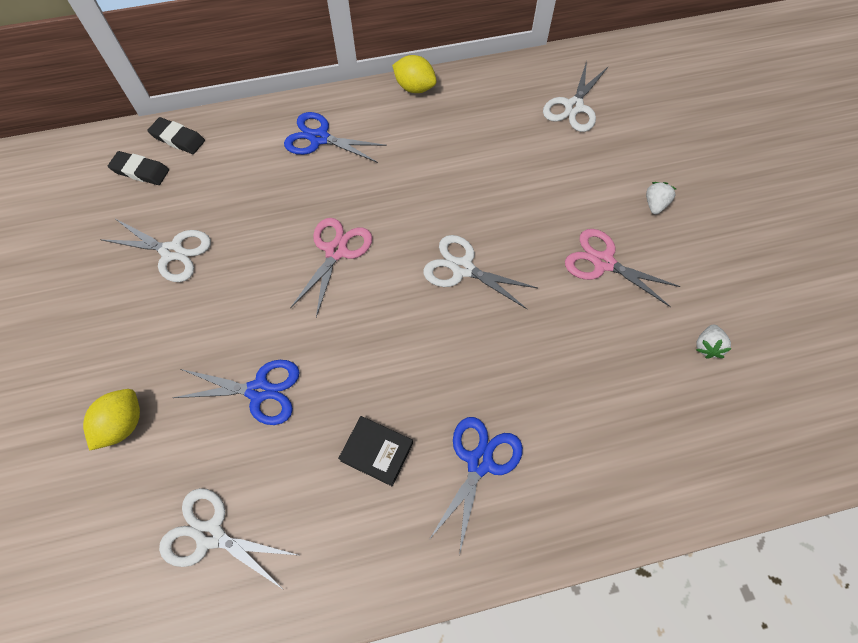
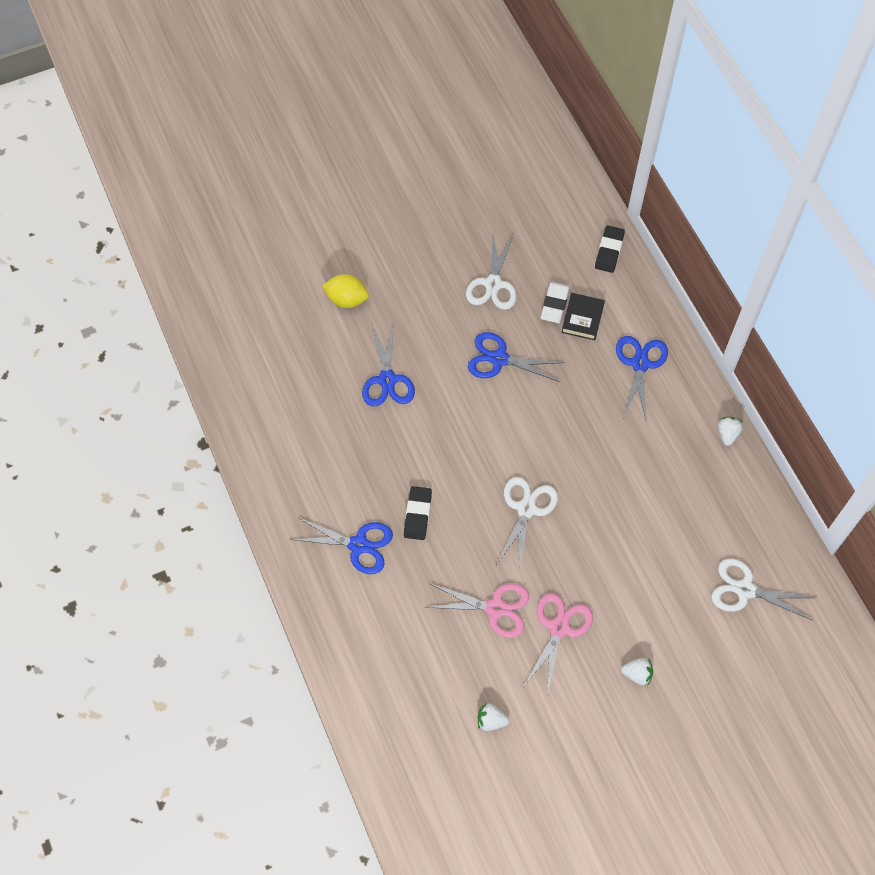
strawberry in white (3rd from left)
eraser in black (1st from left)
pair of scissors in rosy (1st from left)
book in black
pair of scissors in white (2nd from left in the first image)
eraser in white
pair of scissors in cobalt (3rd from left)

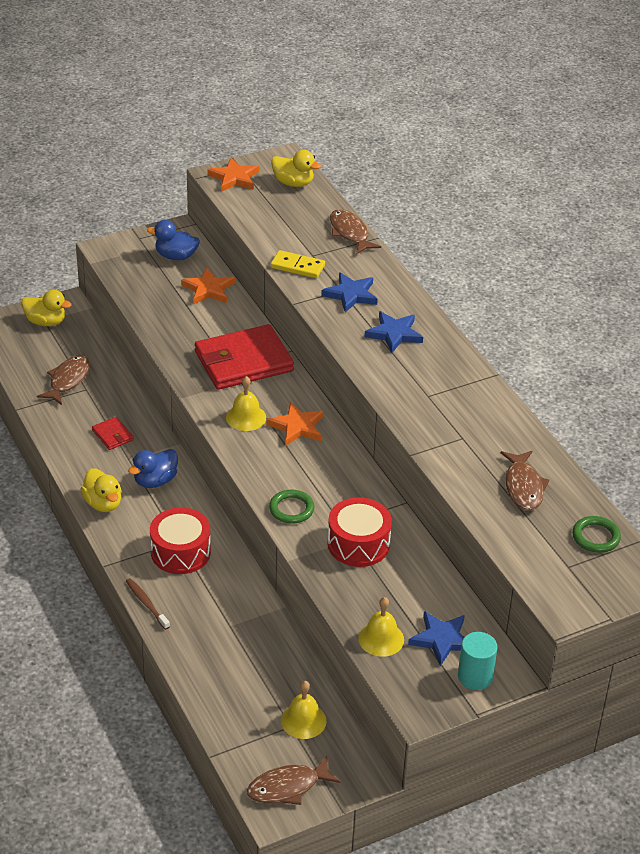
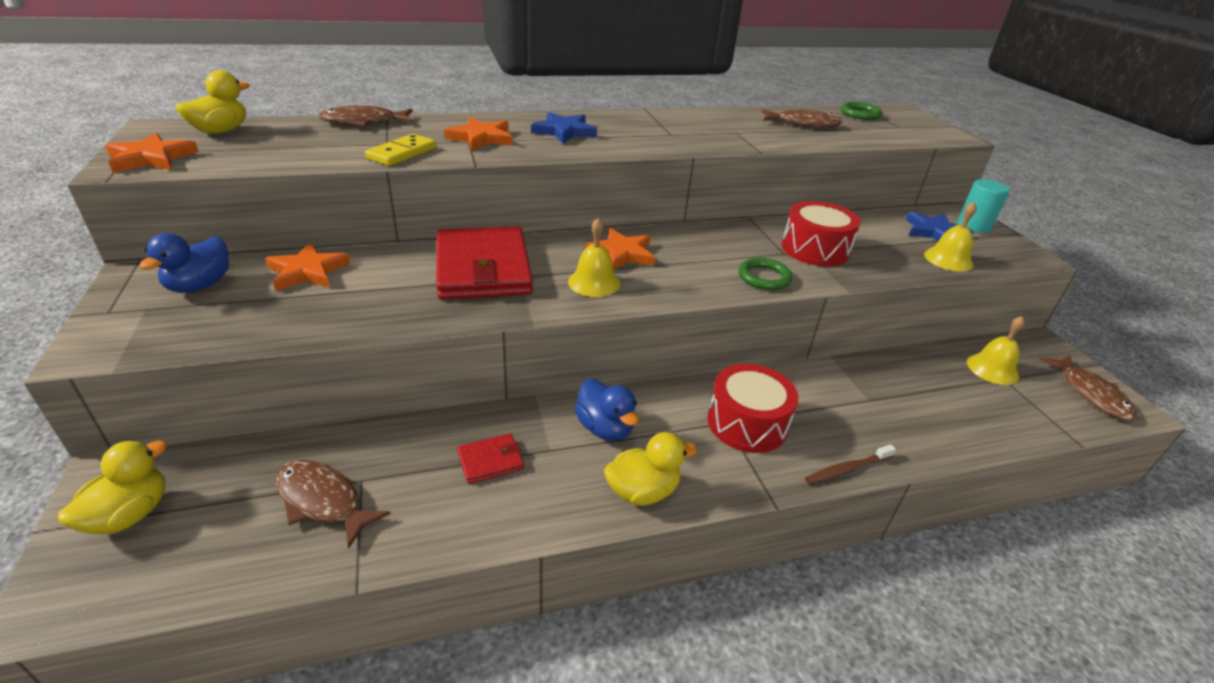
star in bright orange (3rd from left)

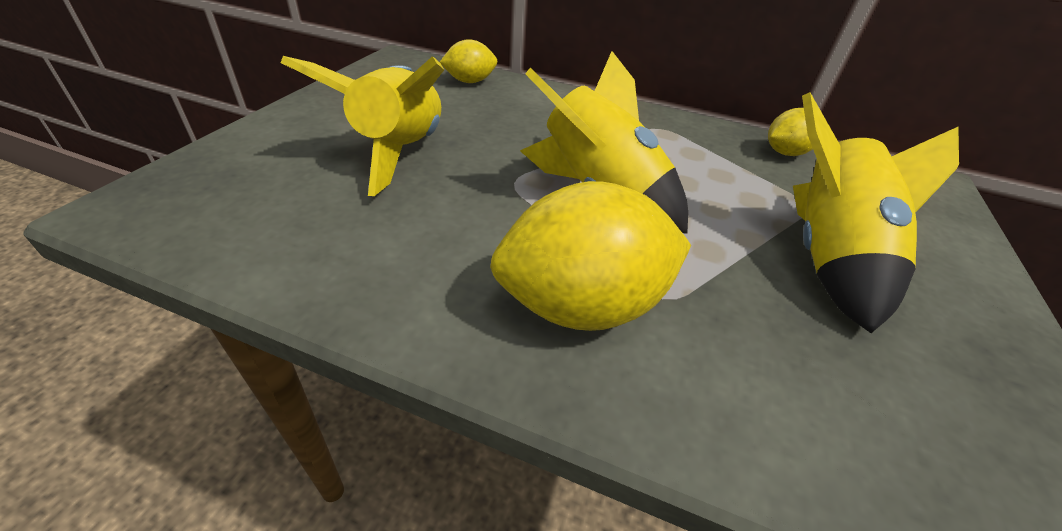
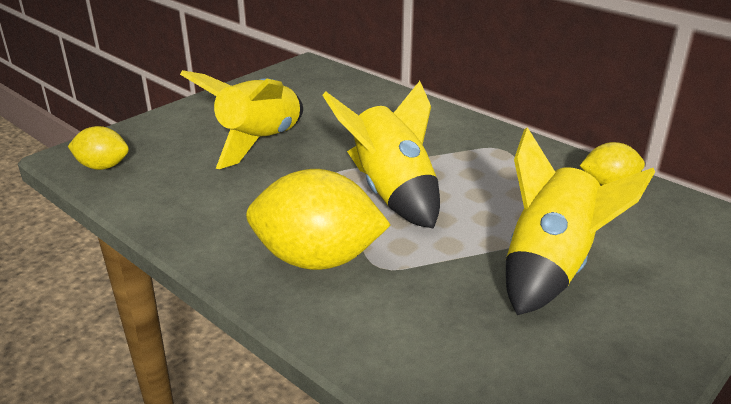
lemon in bright yellow (1st from left)

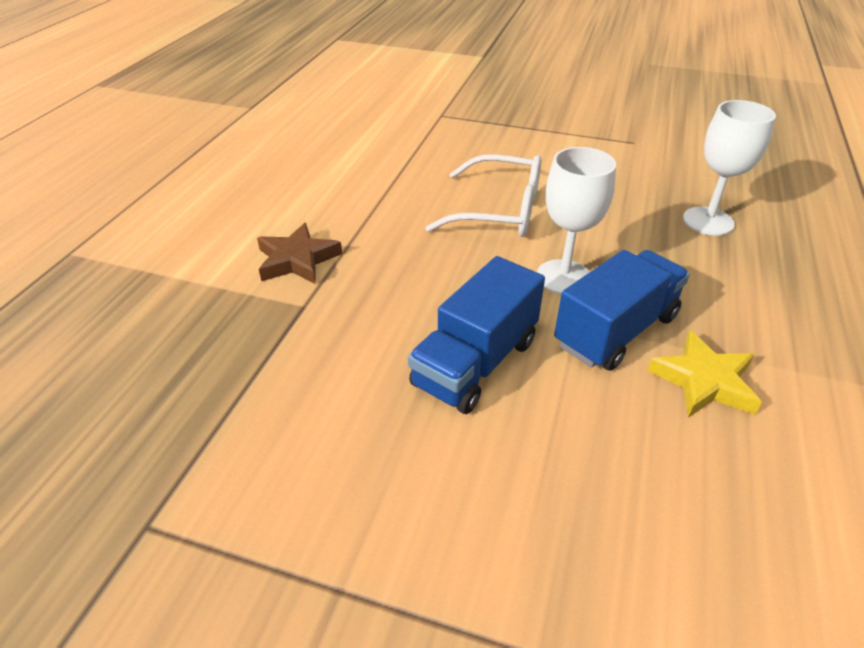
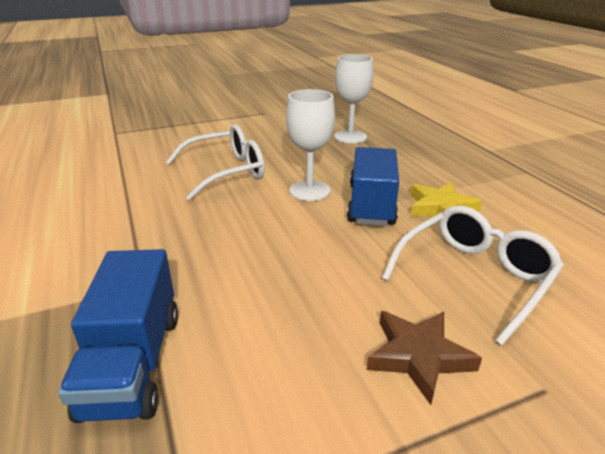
star in brown
truck in cobalt (1st from left)
eyeglasses in white (2nd from left)

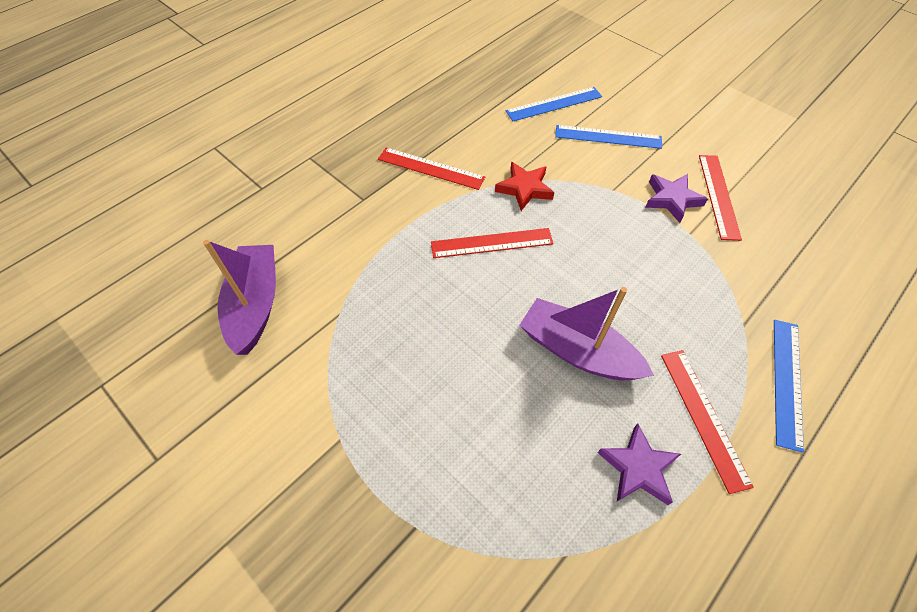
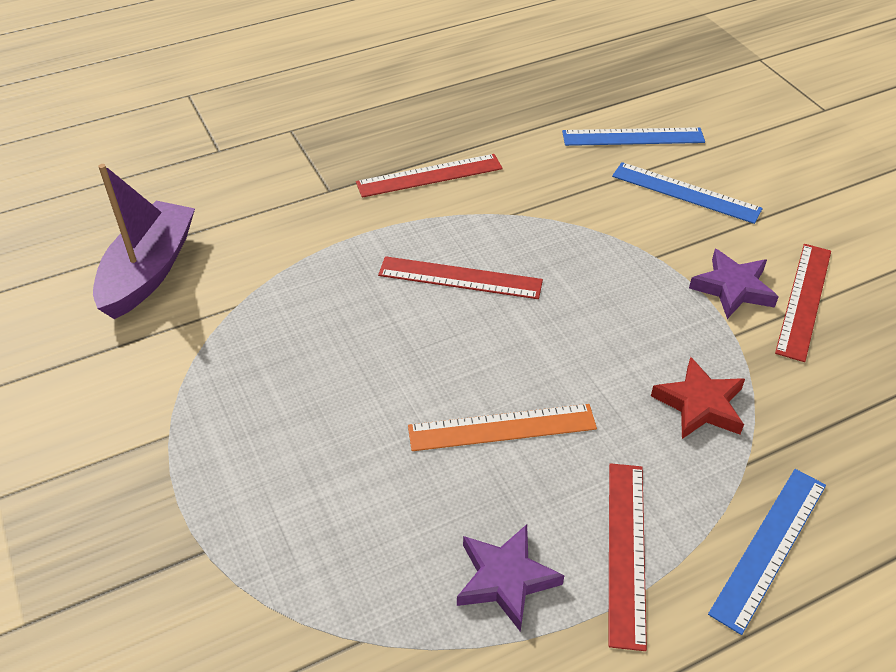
measuring stick in crimson (1st from left)
star in crimson
measuring stick in bright orange

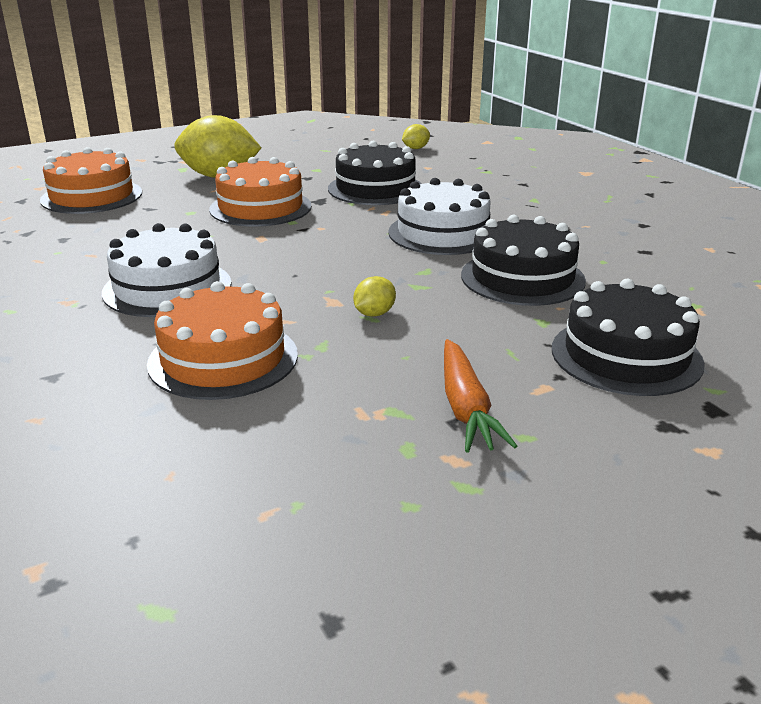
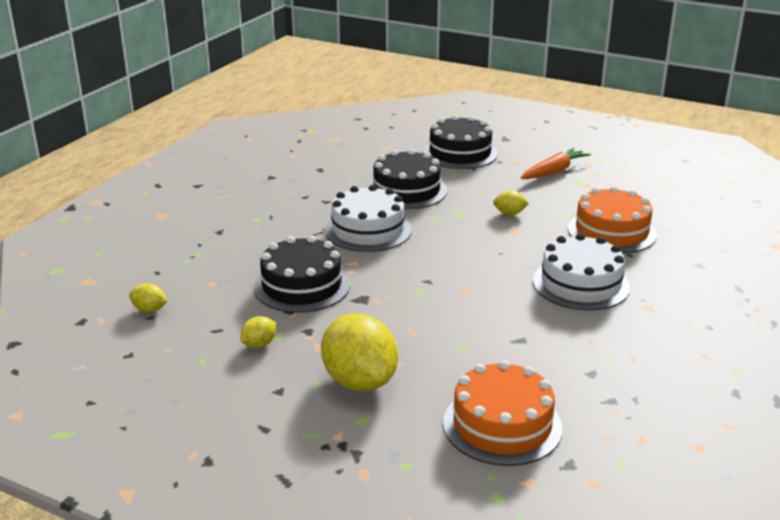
layer cake in bright orange (3rd from left in the first image)
lemon in bright yellow (2nd from left)

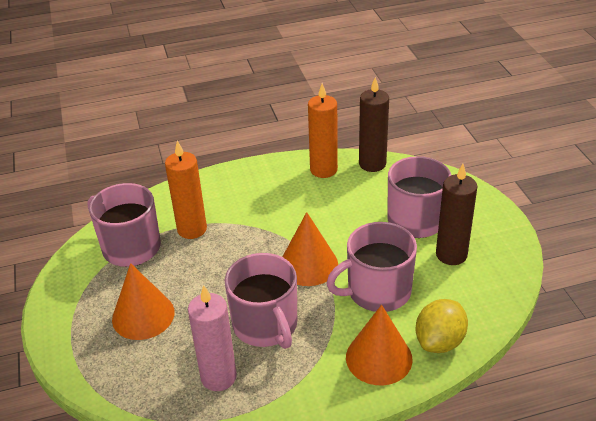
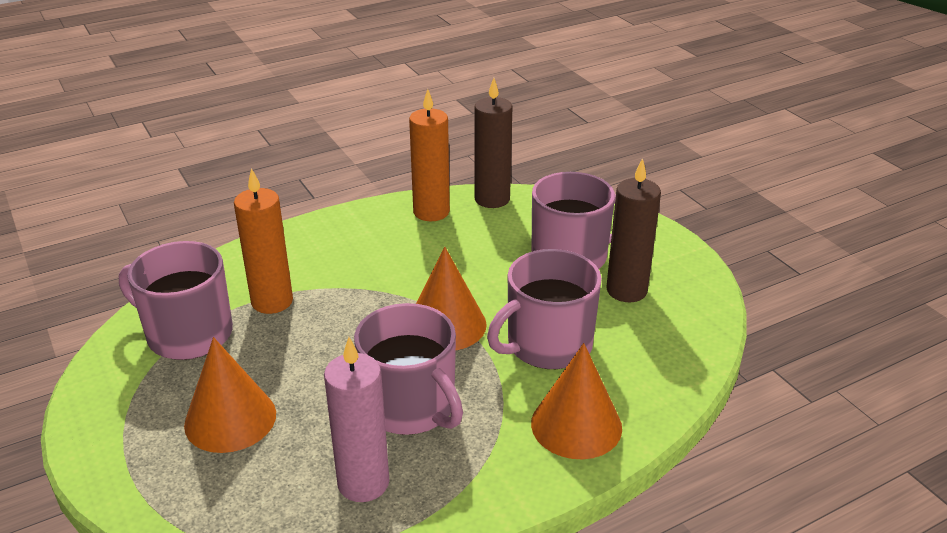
lemon in bright yellow

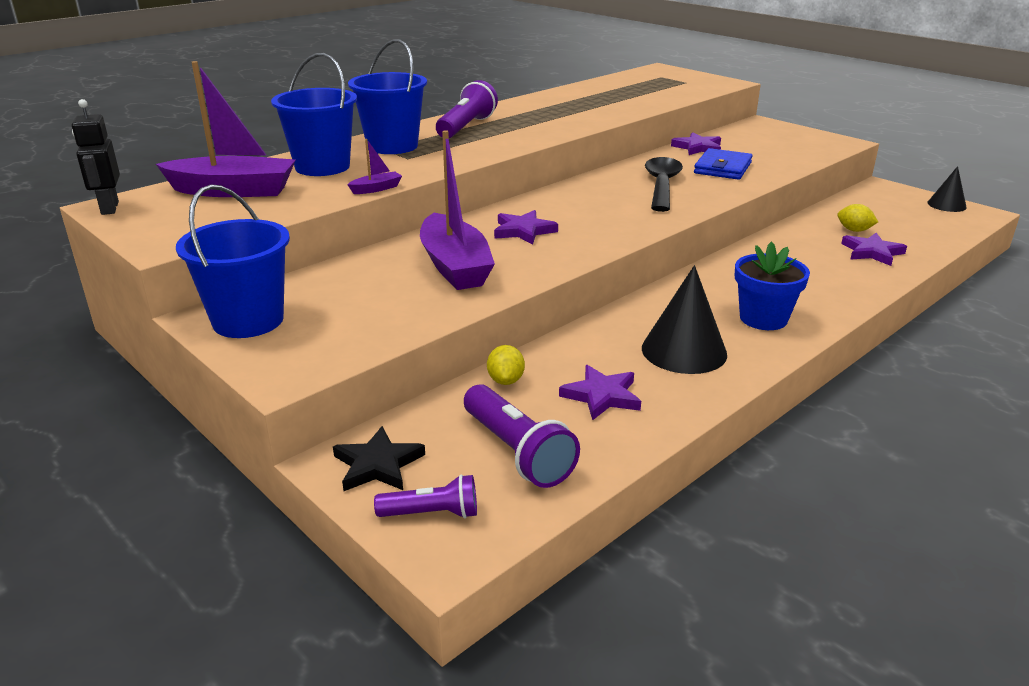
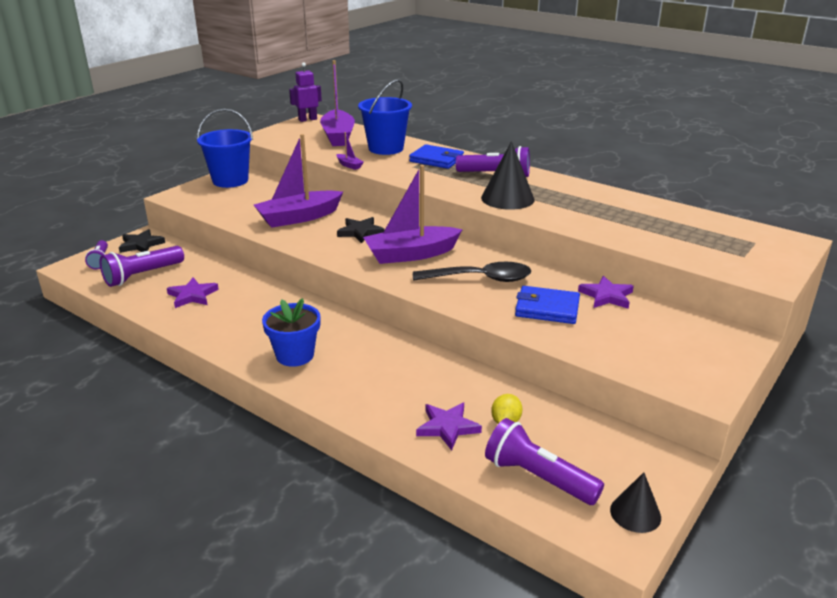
billfold in cobalt (1st from left)
toy robot in violet
star in black (2nd from left)
cone in black (1st from left)
lemon in bright yellow (1st from left in the first image)
toy boat in violet (4th from left)
pocket torch in violet (4th from left)

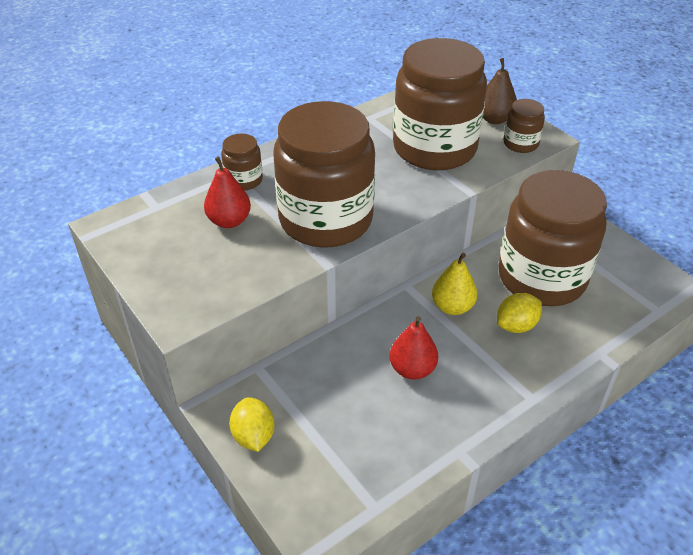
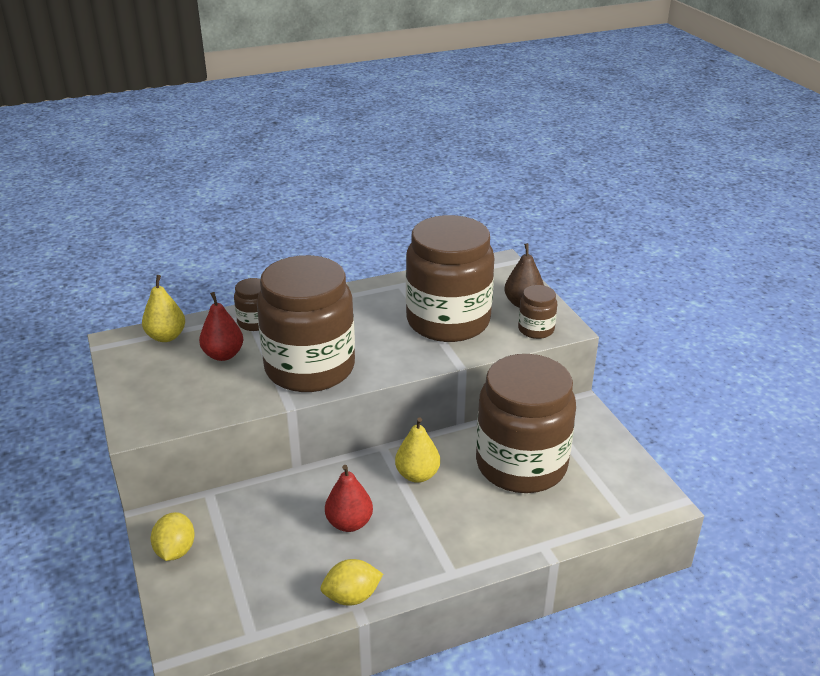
lemon in bright yellow (2nd from left)
pear fruit in bright yellow (1st from left)

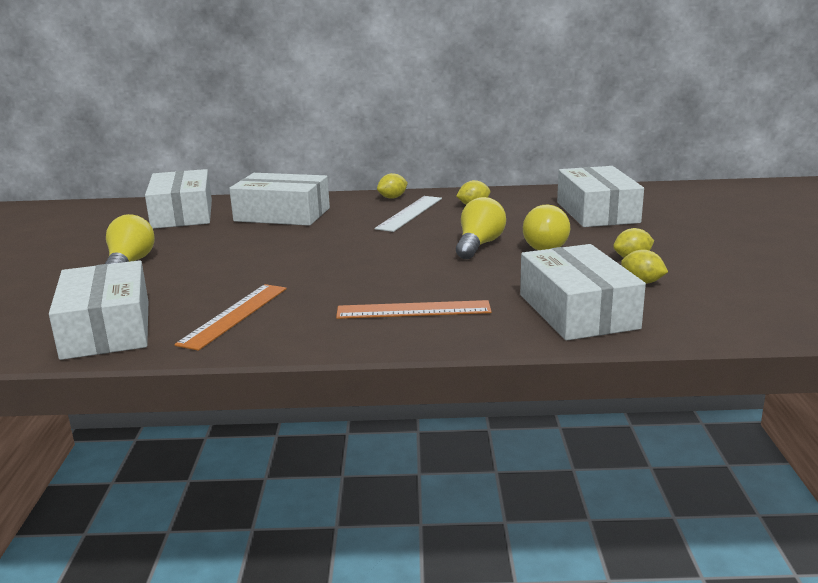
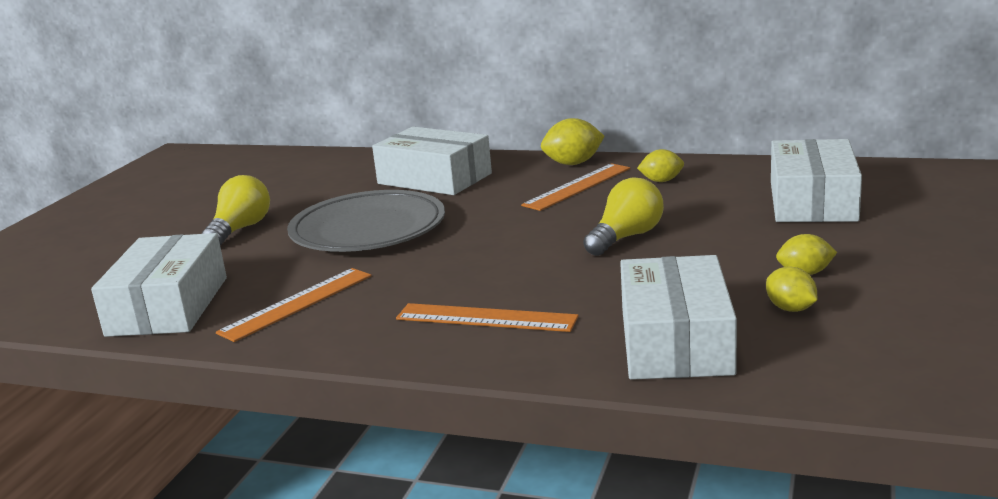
parcel in white (2nd from left in the first image)
lemon in bright yellow (1st from left)
measuring stick in bright orange (3rd from left)
lightbulb in bright yellow (3rd from left in the first image)
dinner plate in ash-grey

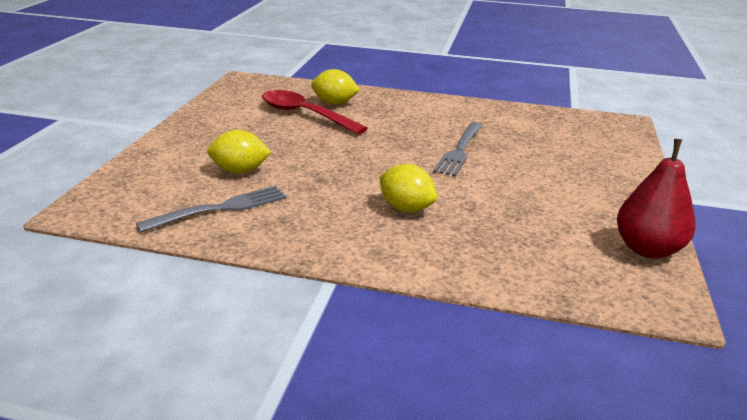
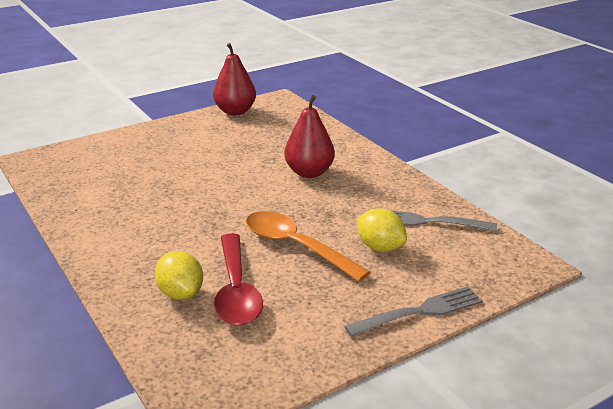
table fork in ash-grey (1st from left)
pear fruit in crimson (2nd from left)
tablespoon in bright orange

